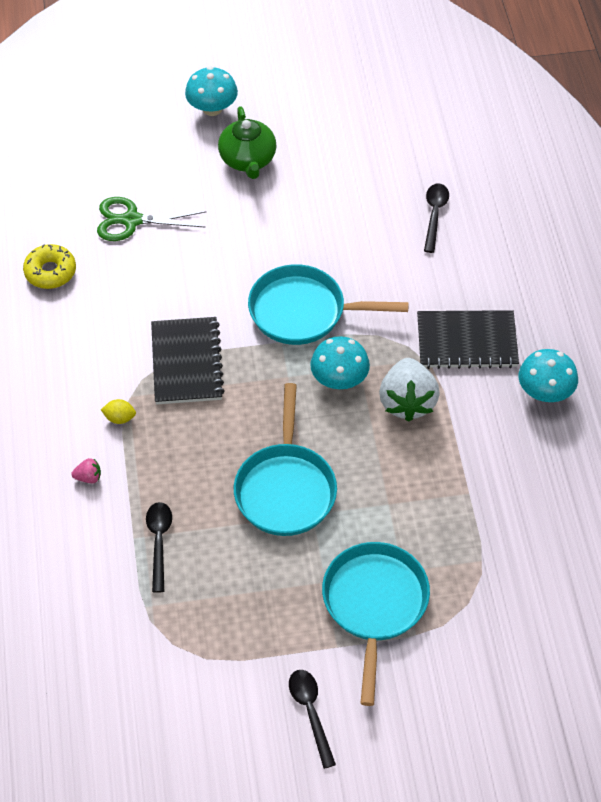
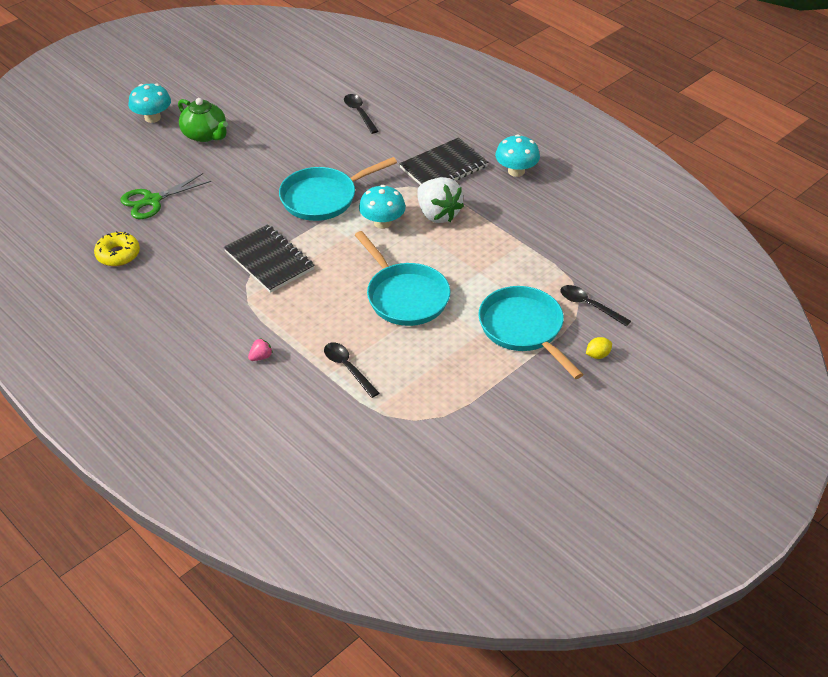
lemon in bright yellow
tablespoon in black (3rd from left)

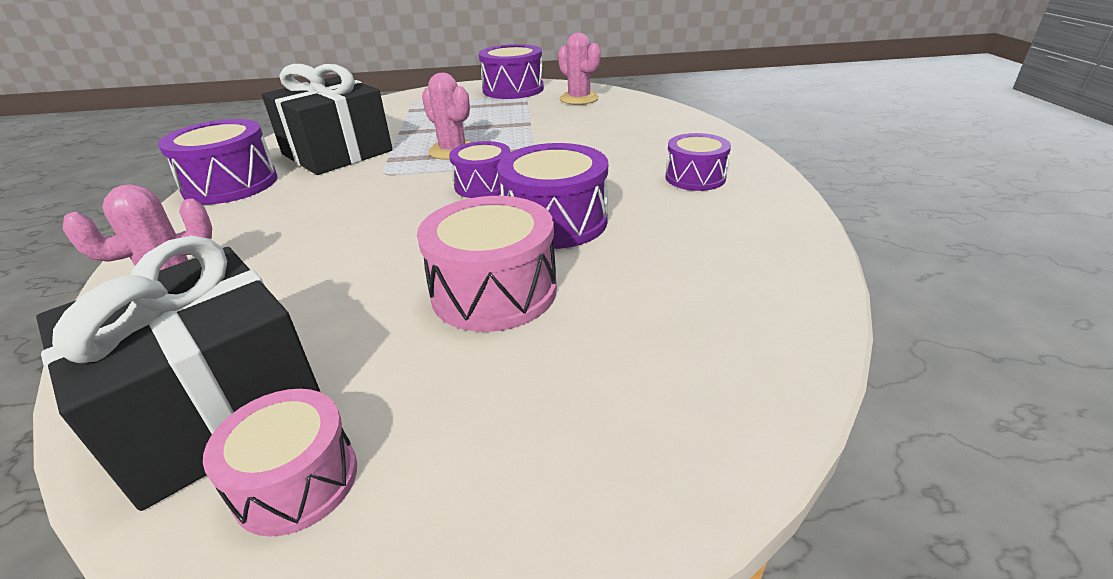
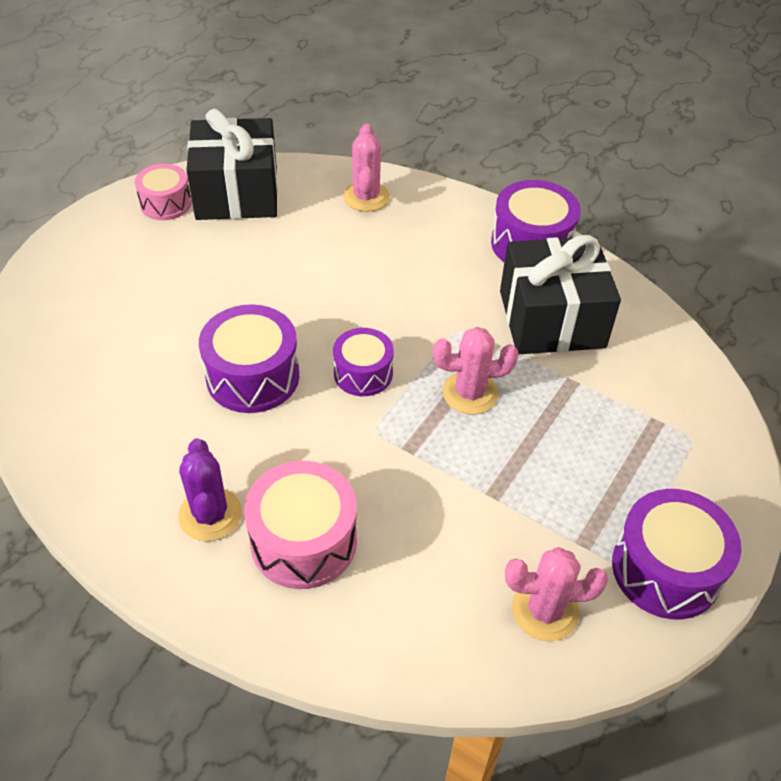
saguaro cactus in violet
toy drum in rosy (2nd from left)

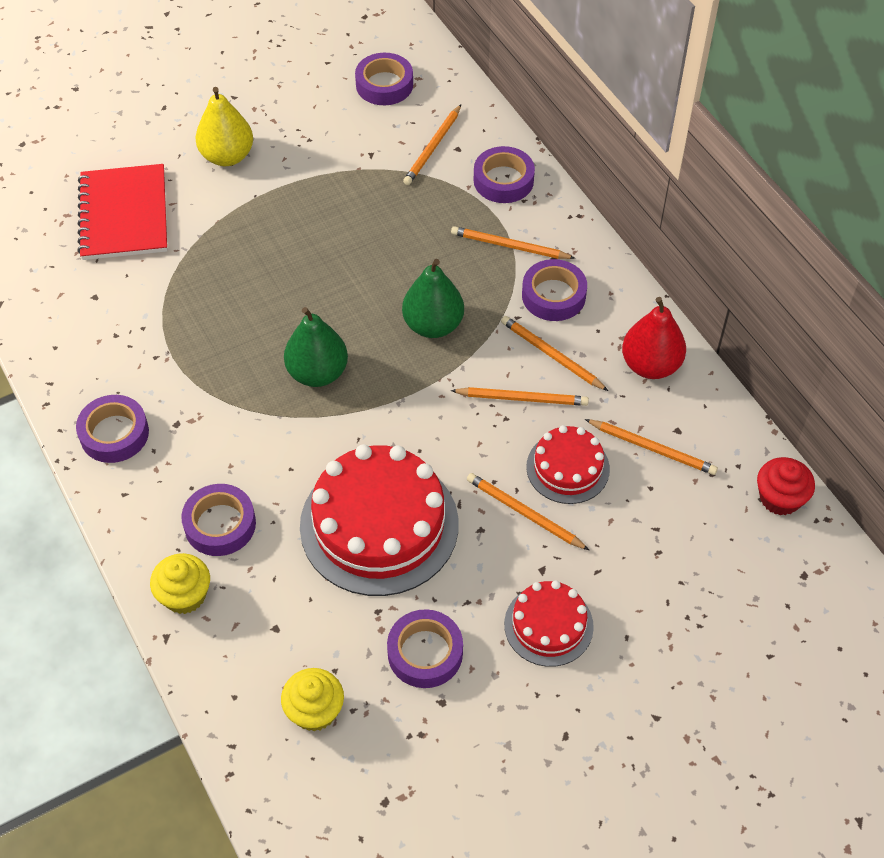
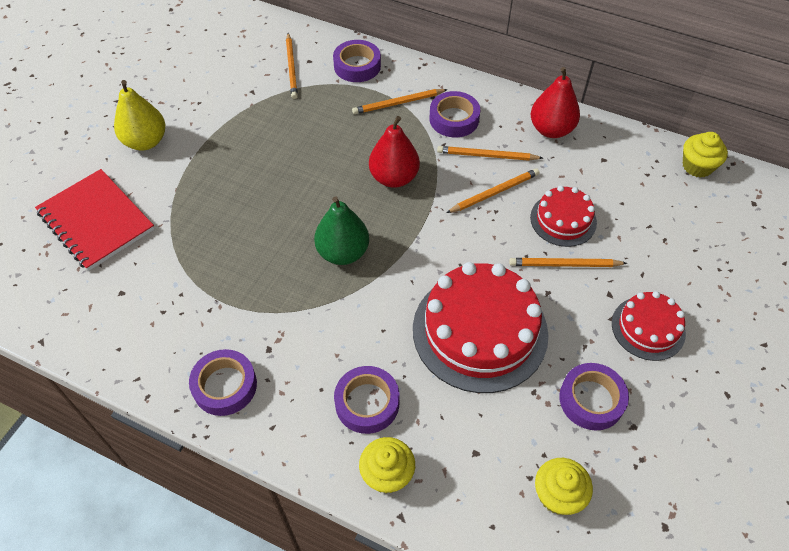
tape in violet (3rd from left in the first image)
pear fruit in crimson (1st from left)
pencil in bright orange (6th from left in the first image)
fairy cake in bright yellow (3rd from left)

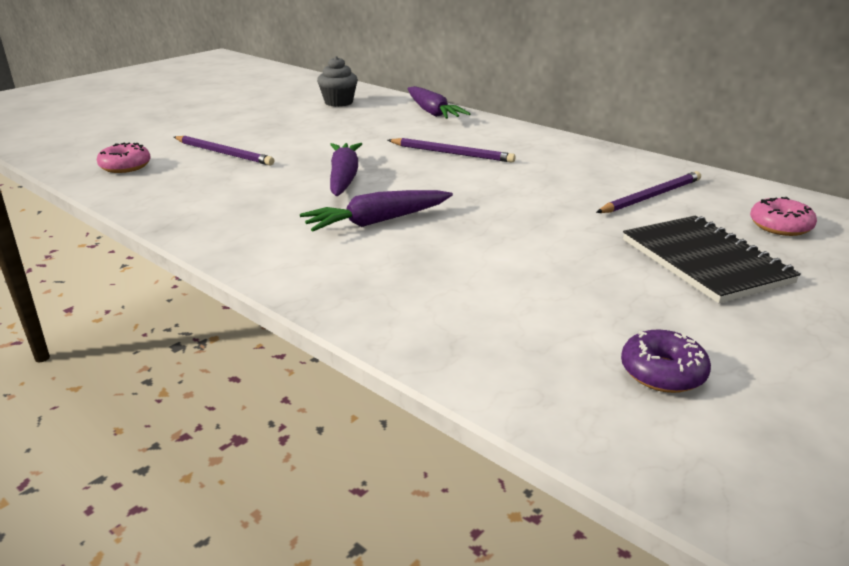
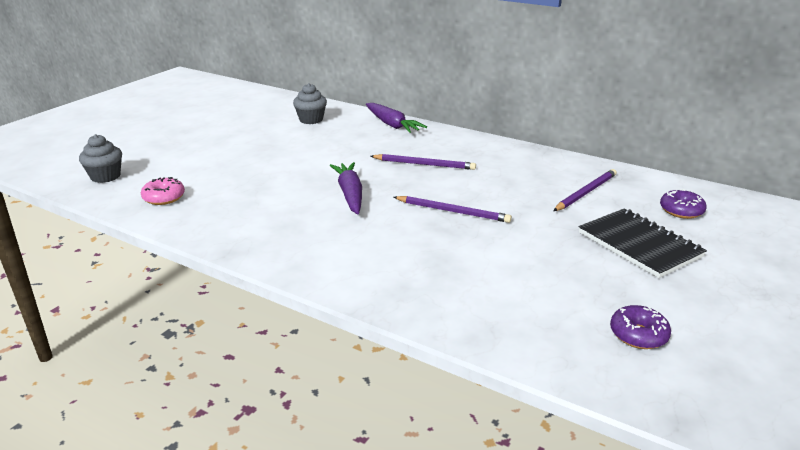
pencil in violet (2nd from left)
carrot in violet (2nd from left in the first image)
doughnut in violet (2nd from left)
fairy cake in ash-grey (1st from left)

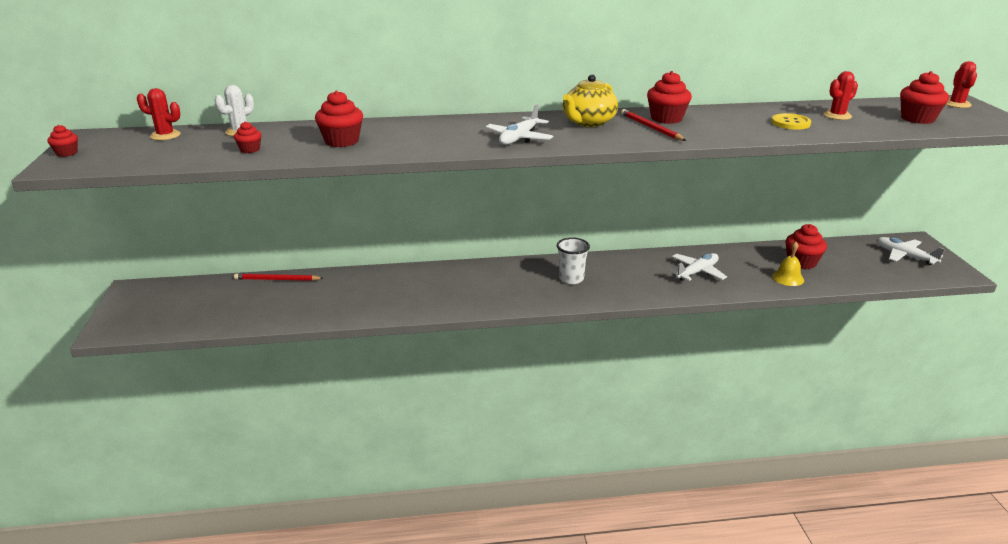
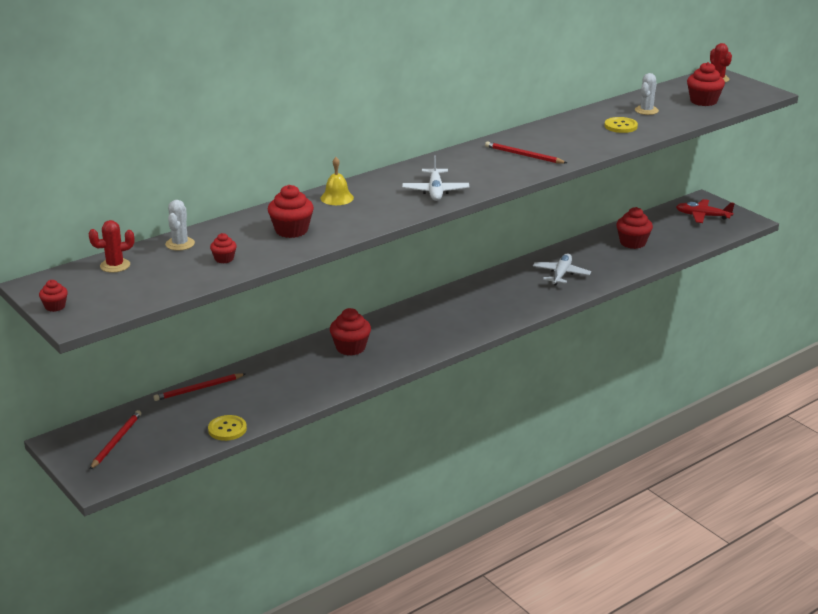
fairy cake in crimson (4th from left)
saguaro cactus in white (2nd from left)
teapot in bright yellow
tumbler in white
plane in crimson
hand bell in bright yellow
pencil in crimson (1st from left)
shirt button in bright yellow (1st from left)

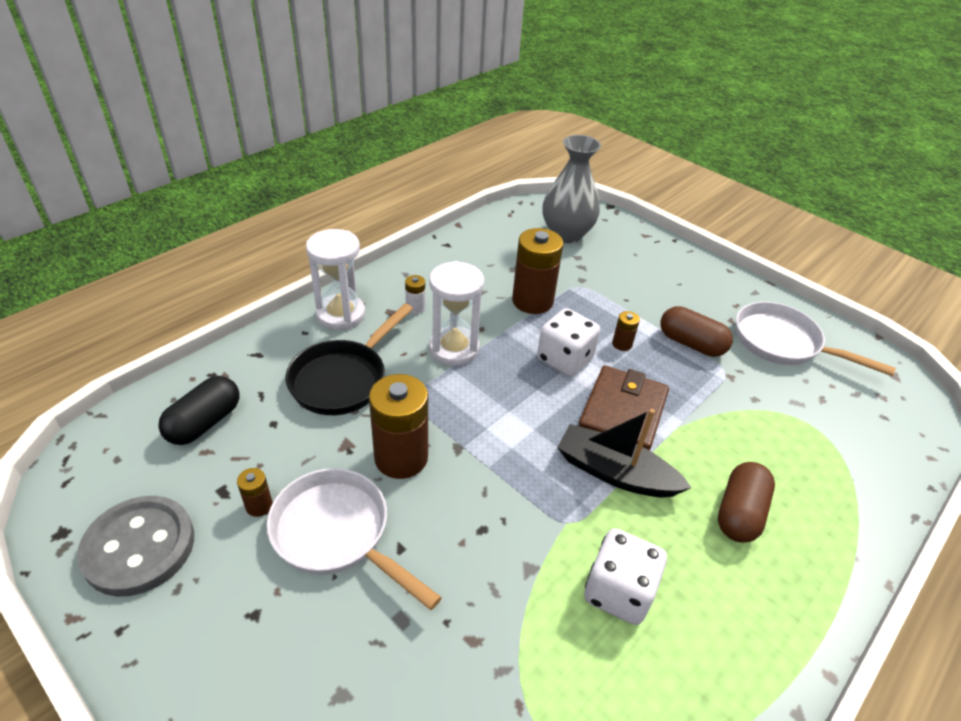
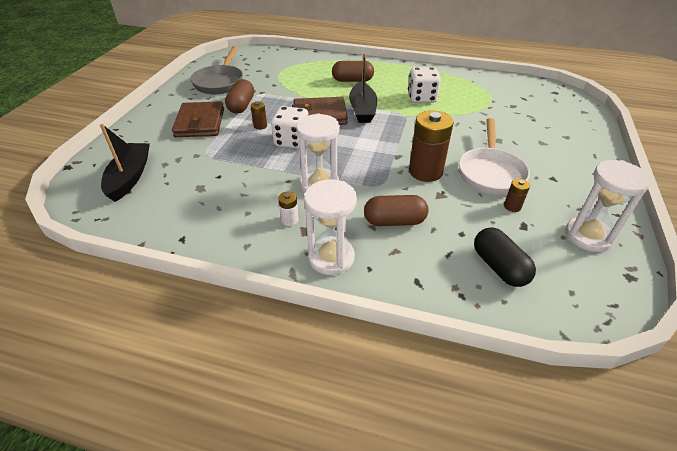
toy boat in black (1st from left)
battery in brown (3rd from left in the first image)
skillet in ash-grey
pill shape in brown (3rd from left)
pill shape in black
sandglass in white (3rd from left)
billfold in brown (1st from left)

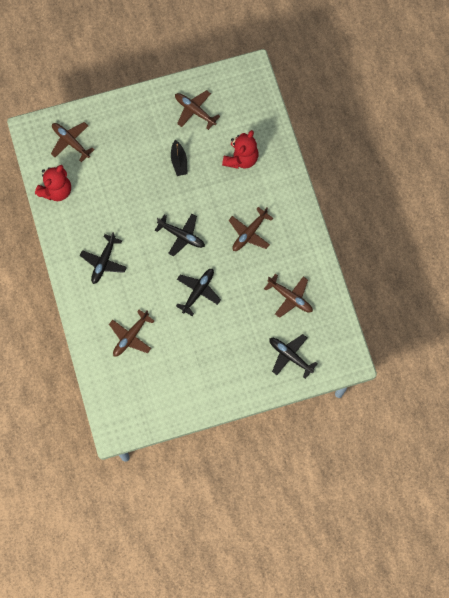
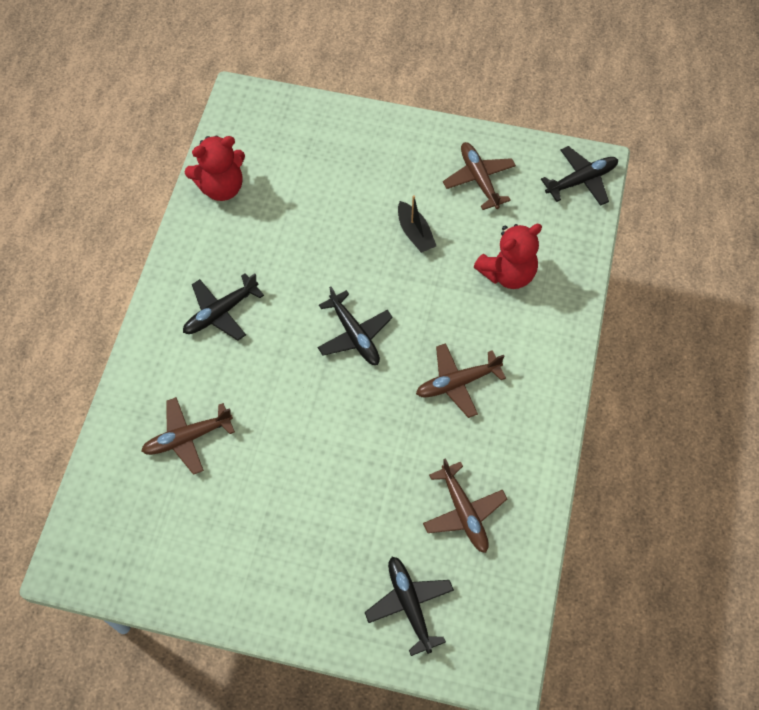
plane in brown (1st from left in the first image)
toy boat in black
plane in black (4th from left)

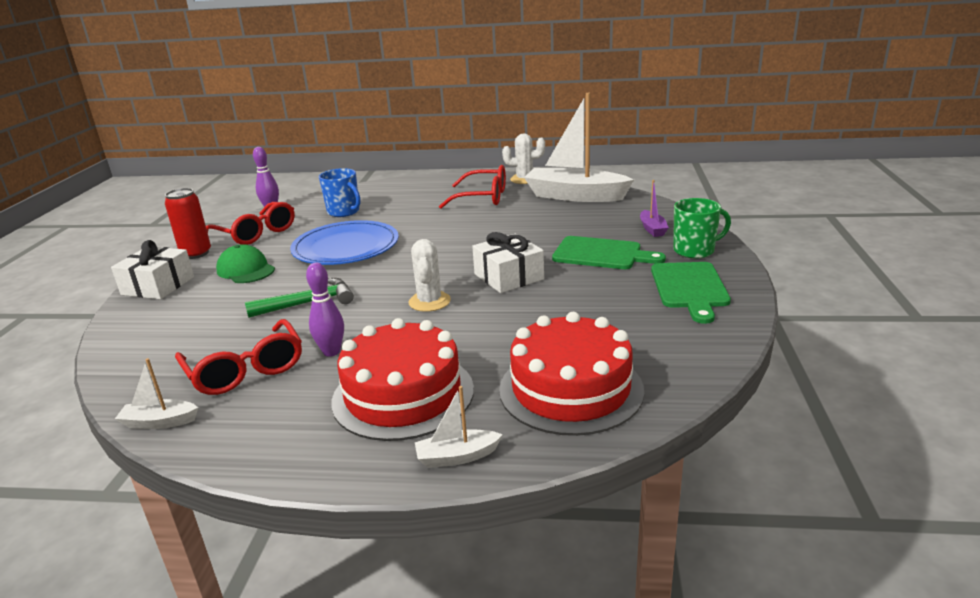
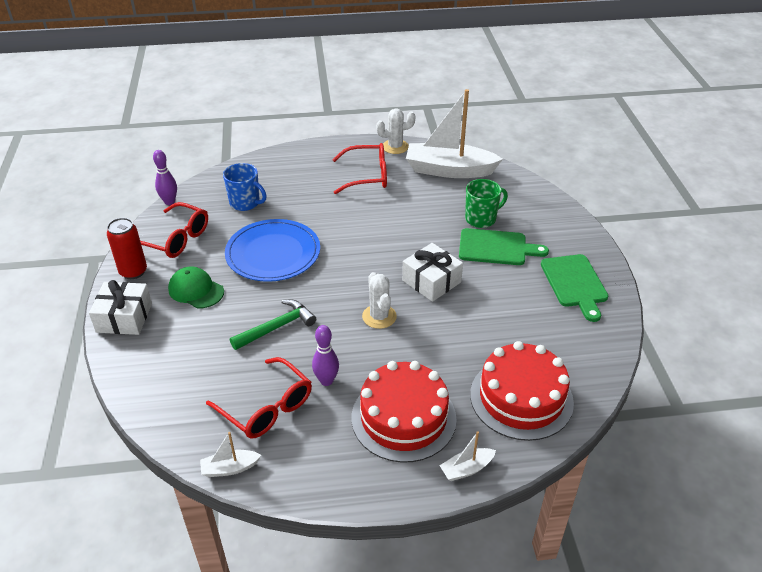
toy boat in violet
mug in emerald

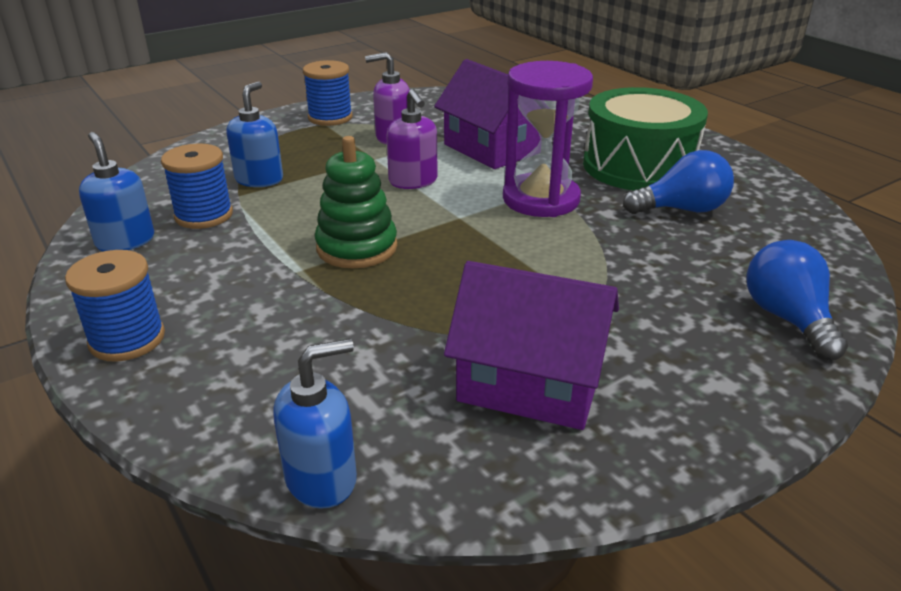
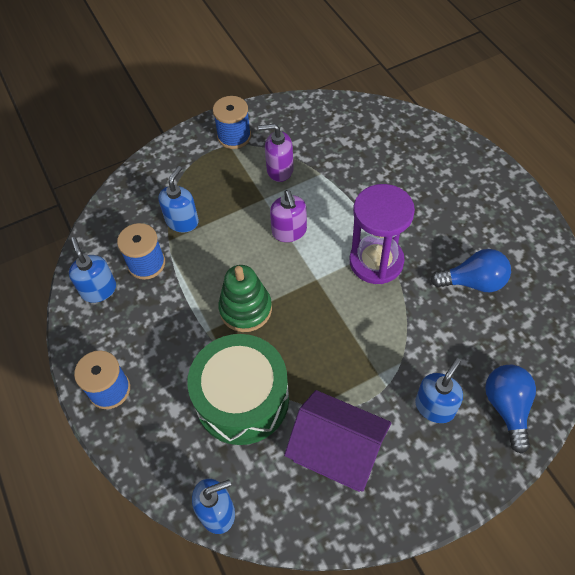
house in violet (1st from left in the first image)
toy drum in emerald
soap dispenser in cobalt (4th from left)

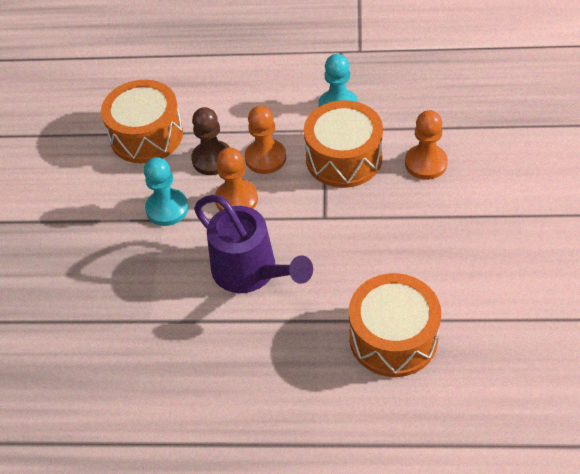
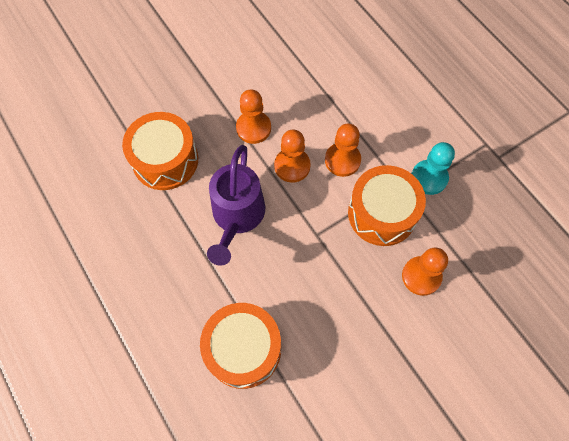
toy drum in bright orange (1st from left)
game pawn in brown
game pawn in bright orange (1st from left)

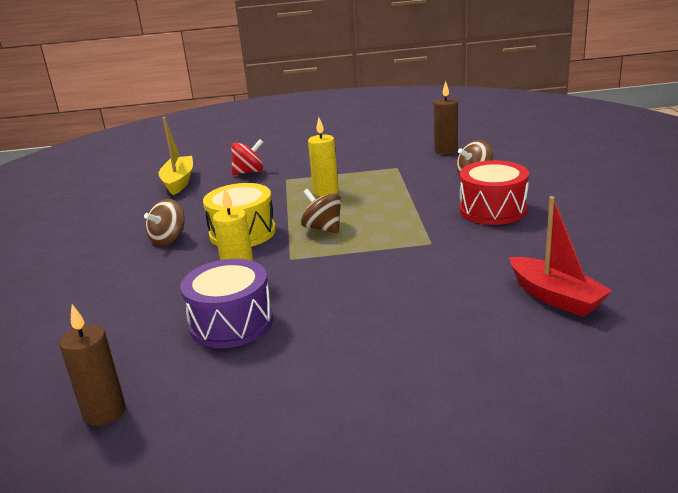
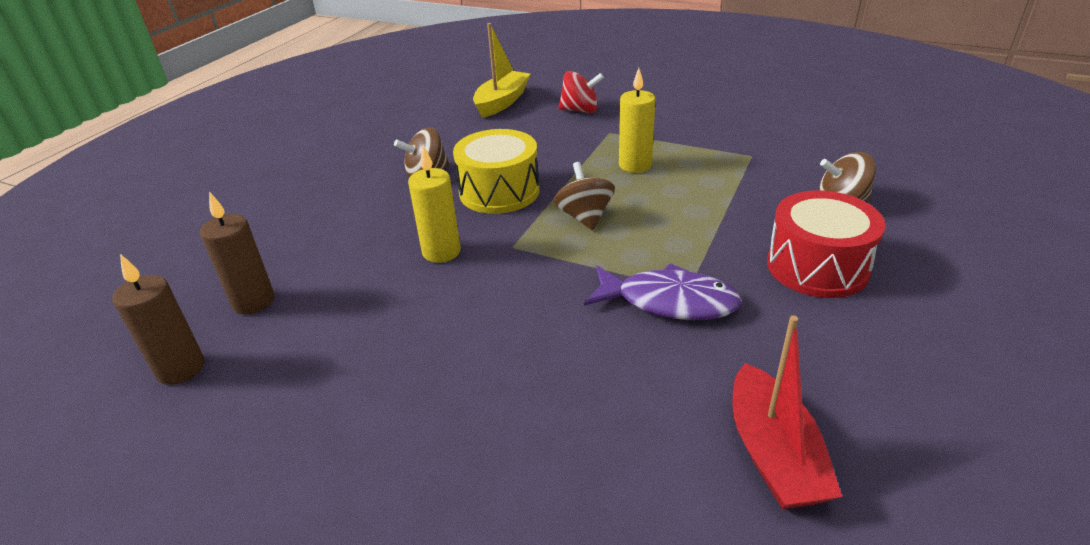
pillar candle in brown (2nd from left)
toy drum in violet
fish in violet

